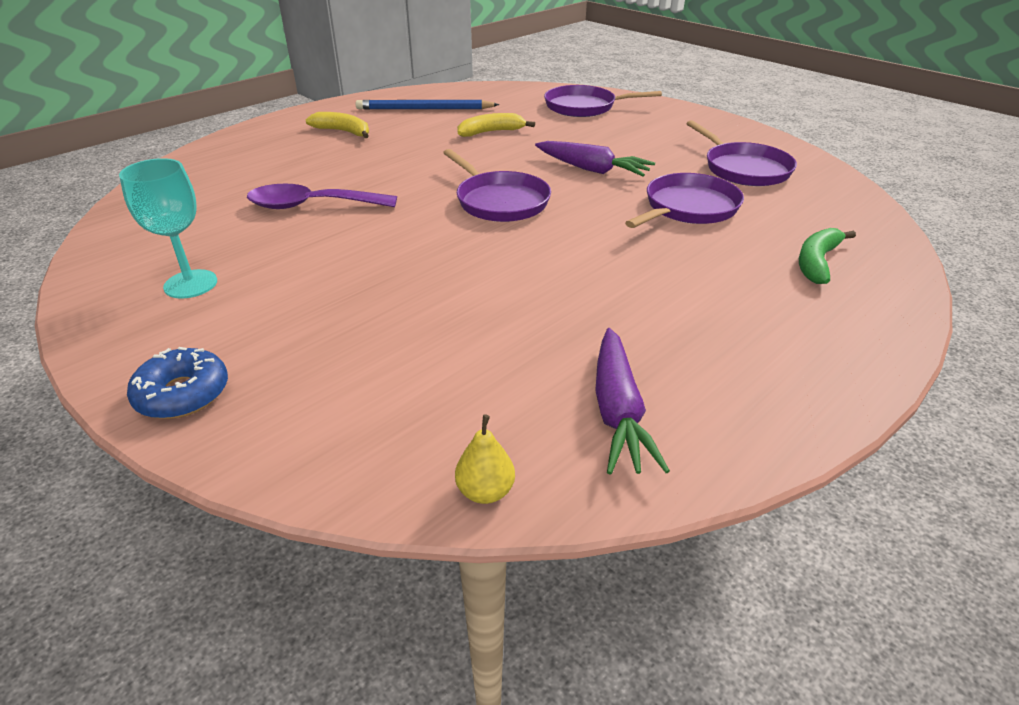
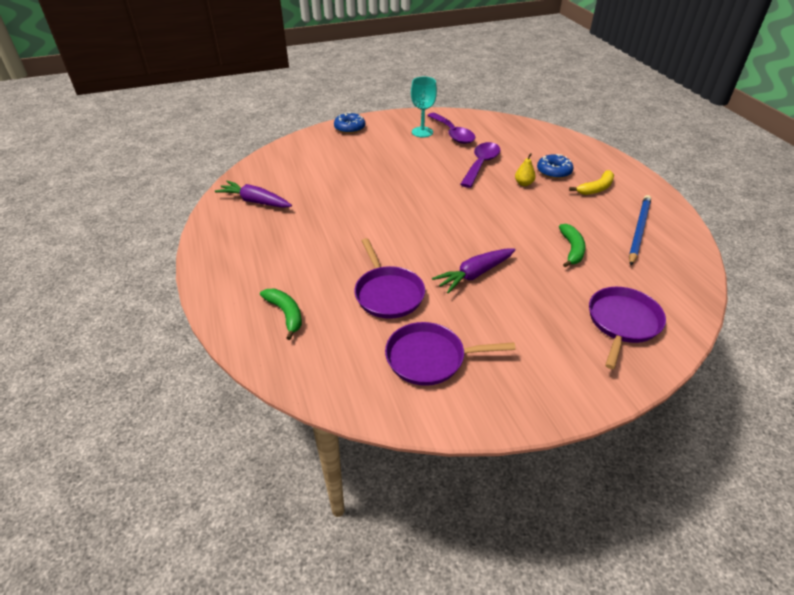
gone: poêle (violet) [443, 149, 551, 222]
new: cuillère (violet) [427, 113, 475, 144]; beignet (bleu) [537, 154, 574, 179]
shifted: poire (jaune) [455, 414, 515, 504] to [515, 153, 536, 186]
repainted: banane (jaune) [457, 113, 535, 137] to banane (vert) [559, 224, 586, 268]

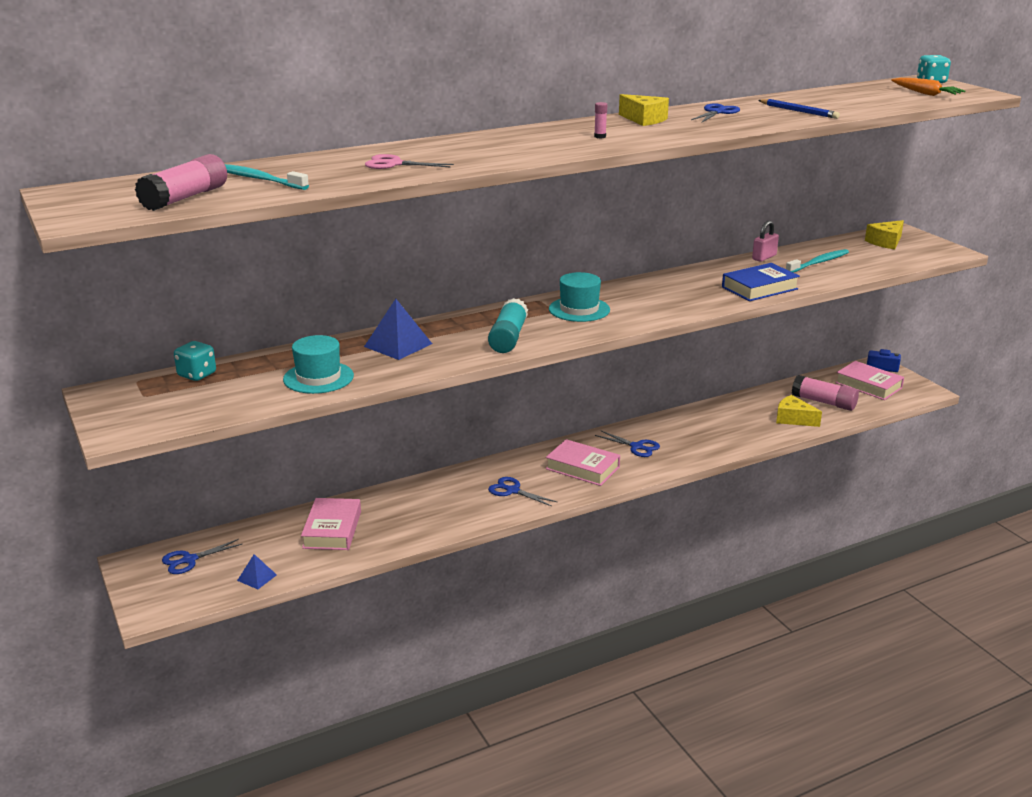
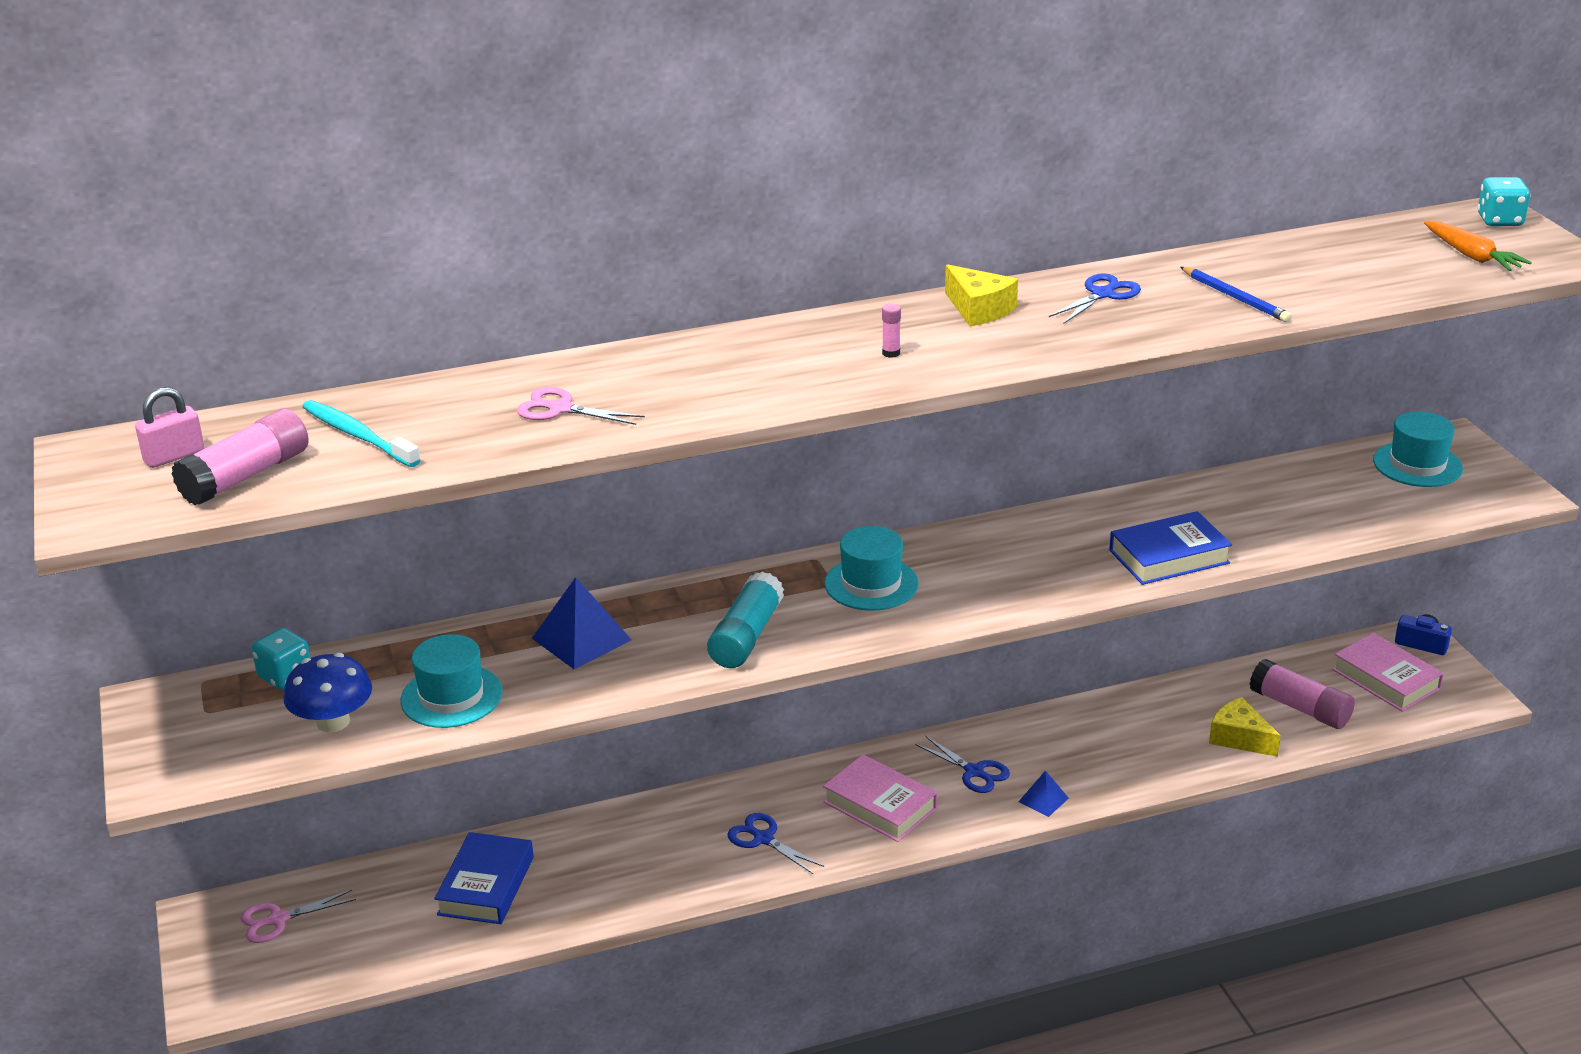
gone: brosse à dents (turquoise) [786, 249, 849, 272]
new: champignon (bleu) [283, 653, 372, 732]
shifted: cadenas (rose) [752, 221, 779, 262] to [135, 387, 205, 468]; pyramide (bleu) [237, 554, 277, 589] to [1018, 770, 1069, 817]
swapped: fromage (jaune) [865, 220, 904, 249] to chapeau (turquoise) [1373, 412, 1463, 487]
repainted: ciseaux (bleu) [162, 539, 242, 574] to ciseaux (rose) [240, 890, 356, 943]; livre (rose) [301, 498, 361, 550] to livre (bleu) [434, 832, 534, 924]

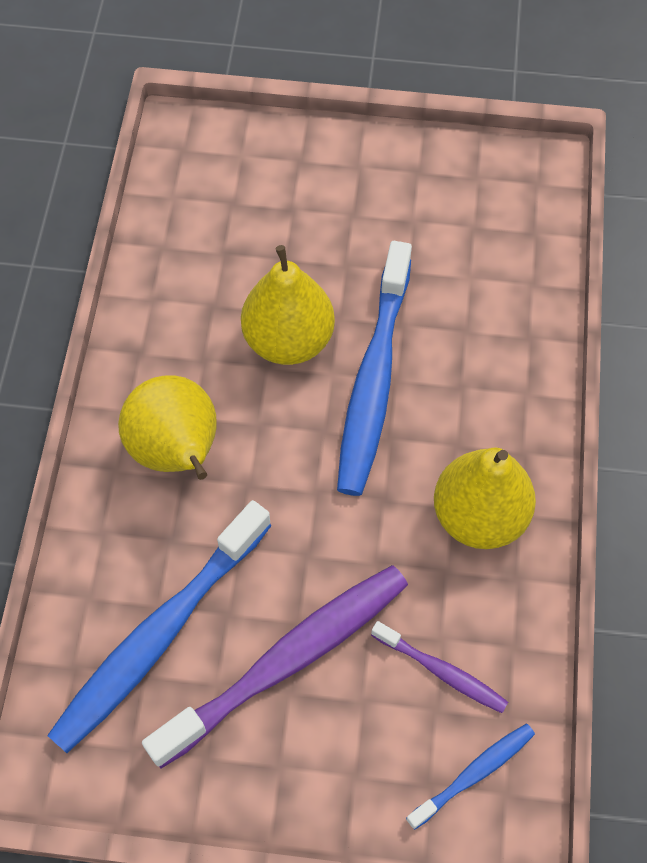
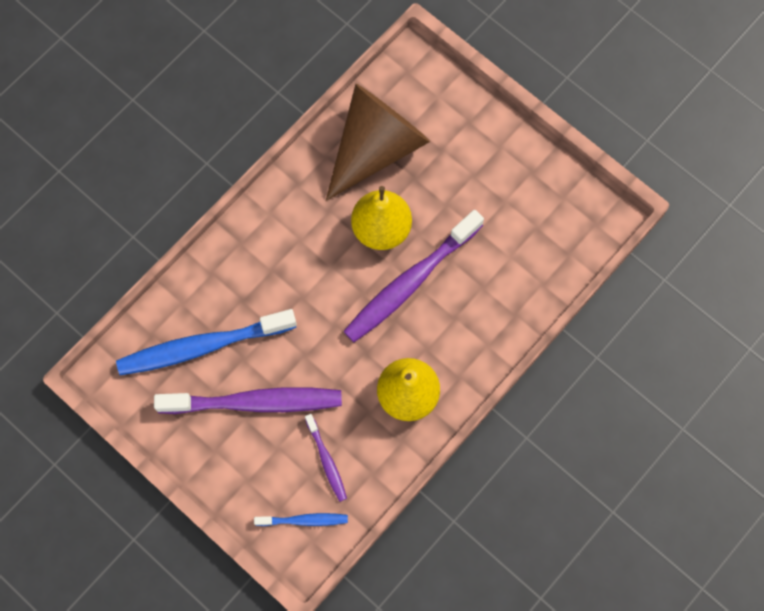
gone: poire (jaune) [118, 375, 217, 480]
new: cône (marron) [326, 84, 430, 201]
repainted: brosse à dents (bleu) [337, 241, 412, 496] to brosse à dents (violet) [343, 210, 484, 342]

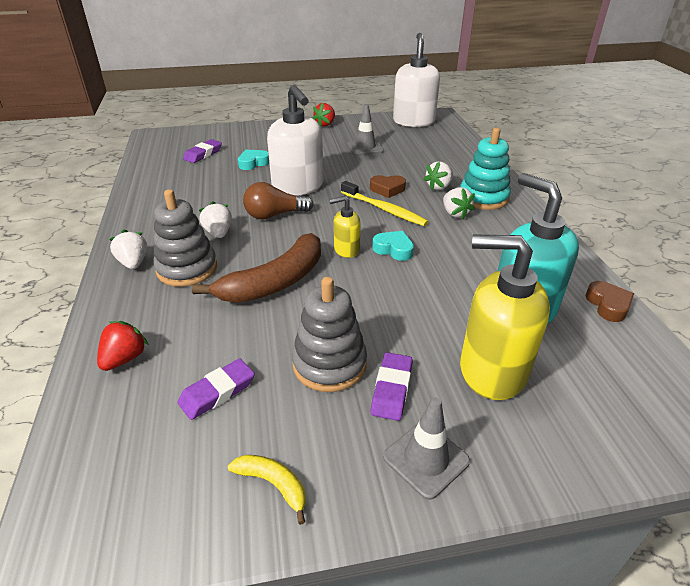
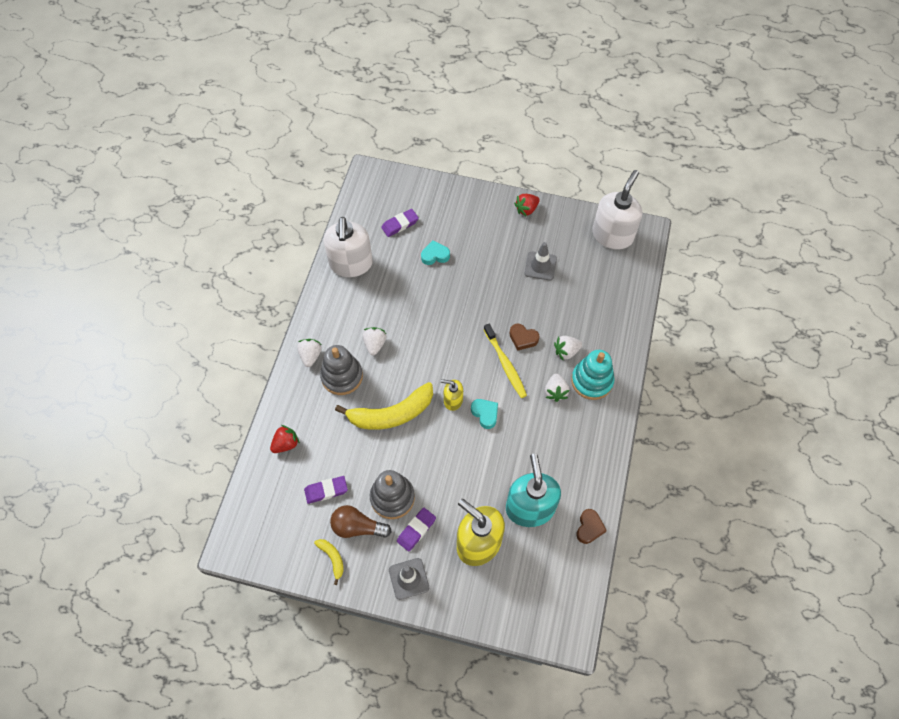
shifted: distributeur de savon (blanc) [267, 85, 323, 196] to [323, 217, 373, 277]; ampoule (marron) [243, 182, 314, 219] to [330, 505, 391, 538]
repainted: banane (marron) [192, 233, 321, 303] to banane (jaune) [335, 382, 433, 430]

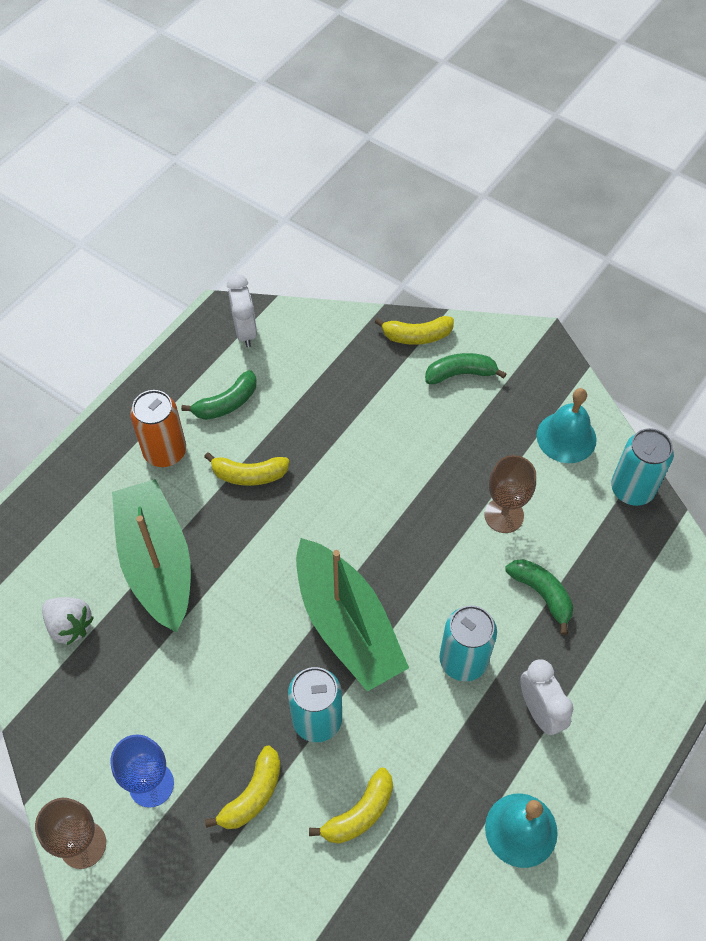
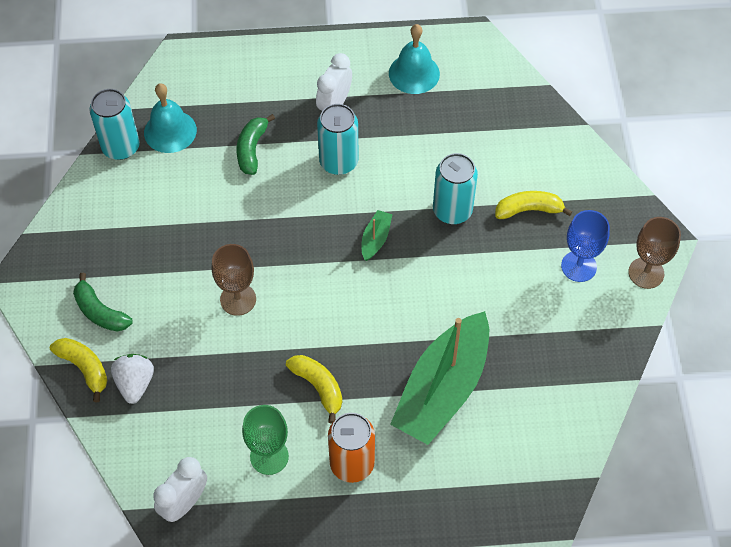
gone: banane (jaune) [309, 768, 393, 844]
shifted: fraise (blanc) [42, 597, 94, 645] to [111, 354, 154, 404]; cloche (turquoise) [537, 388, 597, 463] to [144, 83, 197, 153]; verre à pied (marron) [485, 455, 536, 533] to [211, 244, 256, 316]
swapped: banane (vert) [181, 370, 256, 420] to verre à pied (vert) [242, 405, 289, 475]
scaled: bateau (vert) [296, 538, 409, 692] = [362, 210, 393, 261] x0.41

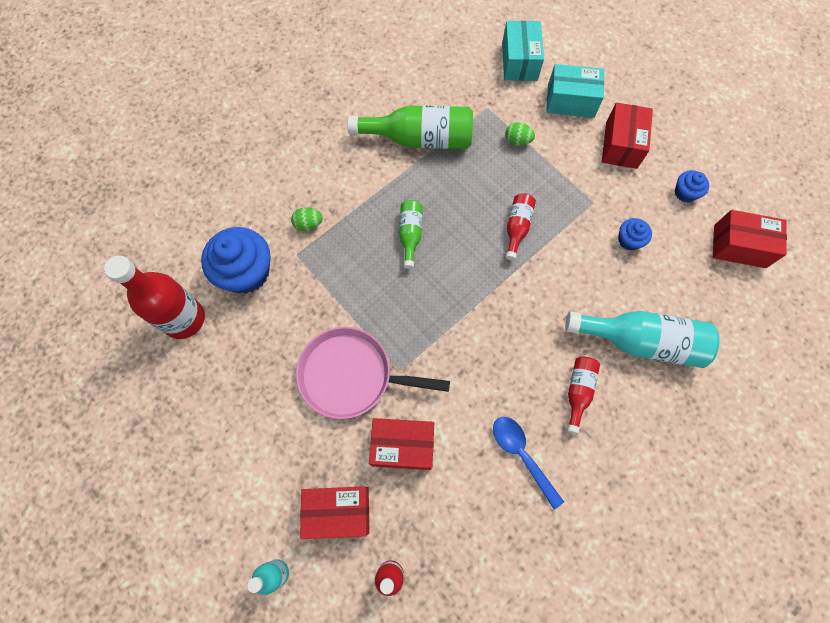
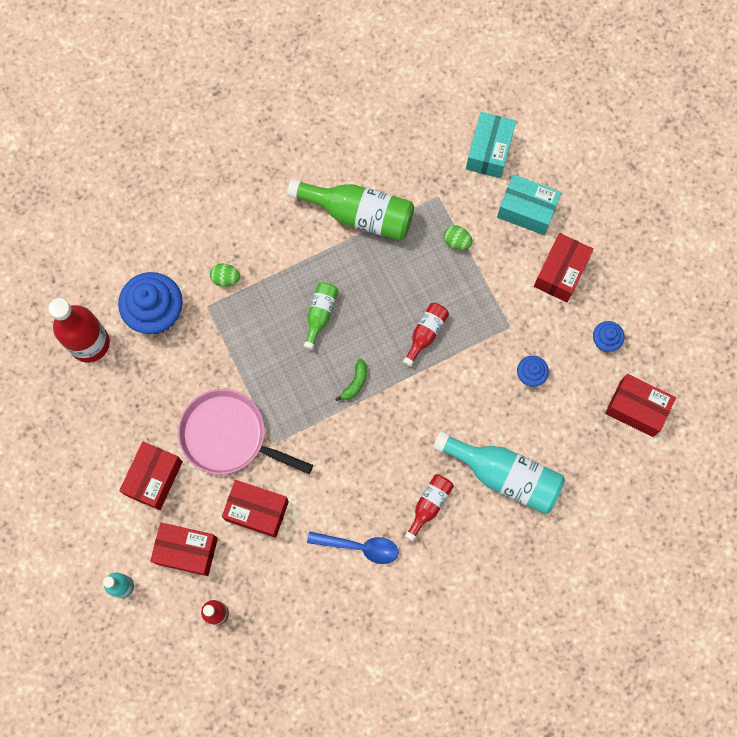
new: boîte (rouge) [119, 442, 183, 510]; banane (vert) [336, 359, 367, 401]
rotated: cuillère (bleu) [493, 417, 564, 509] = [307, 531, 399, 564] 120 degrees clockwise

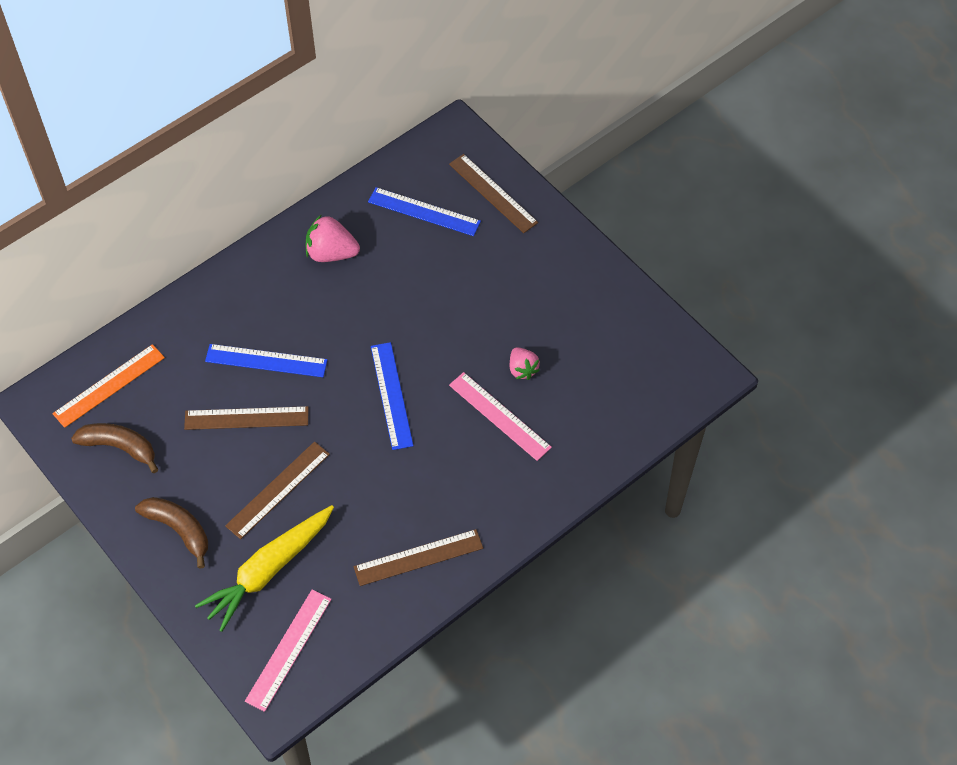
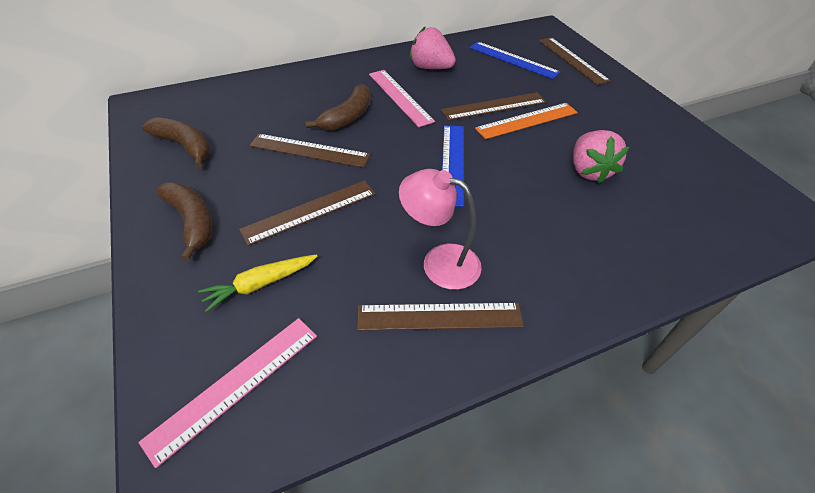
new: lampe (rose) [399, 169, 482, 290]; règle (marron) [441, 92, 546, 121]
shifted: règle (rose) [449, 372, 552, 461] to [369, 70, 435, 127]; règle (orange) [52, 344, 165, 428] to [475, 103, 578, 139]
swapped: règle (bleu) [205, 344, 327, 377] to banane (marron) [305, 84, 371, 130]
scaled: carotte (jaune) [195, 505, 334, 632] = [198, 254, 317, 312] x0.57; fraise (rose) [510, 347, 540, 380] = [573, 130, 629, 183] x1.56

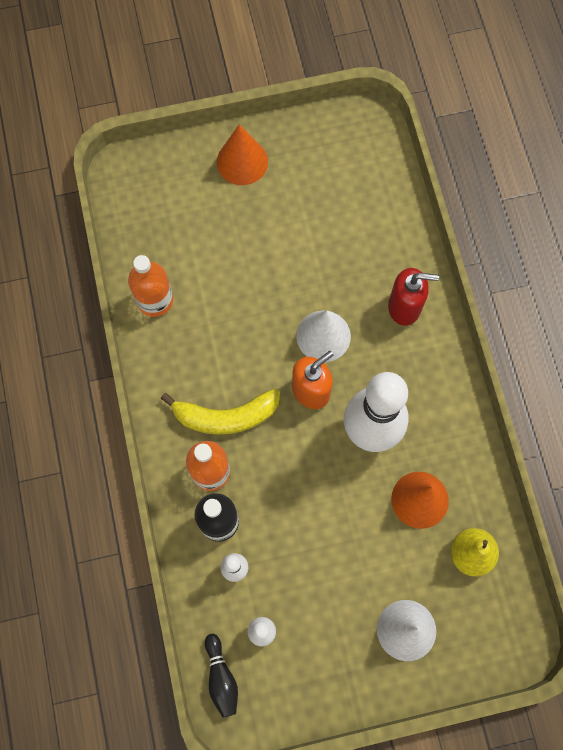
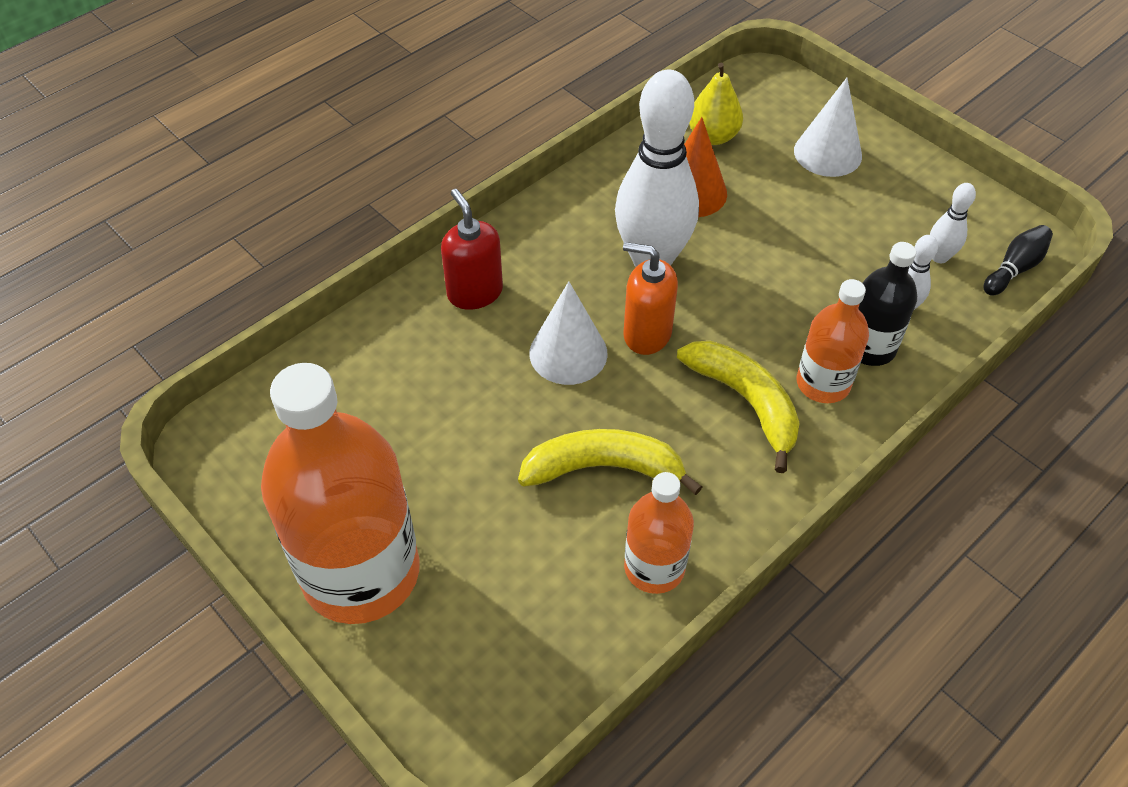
new: banane (jaune) [518, 429, 702, 495]
swapped: cône (orange) [217, 124, 268, 185] to bouteille (orange) [261, 363, 419, 624]

